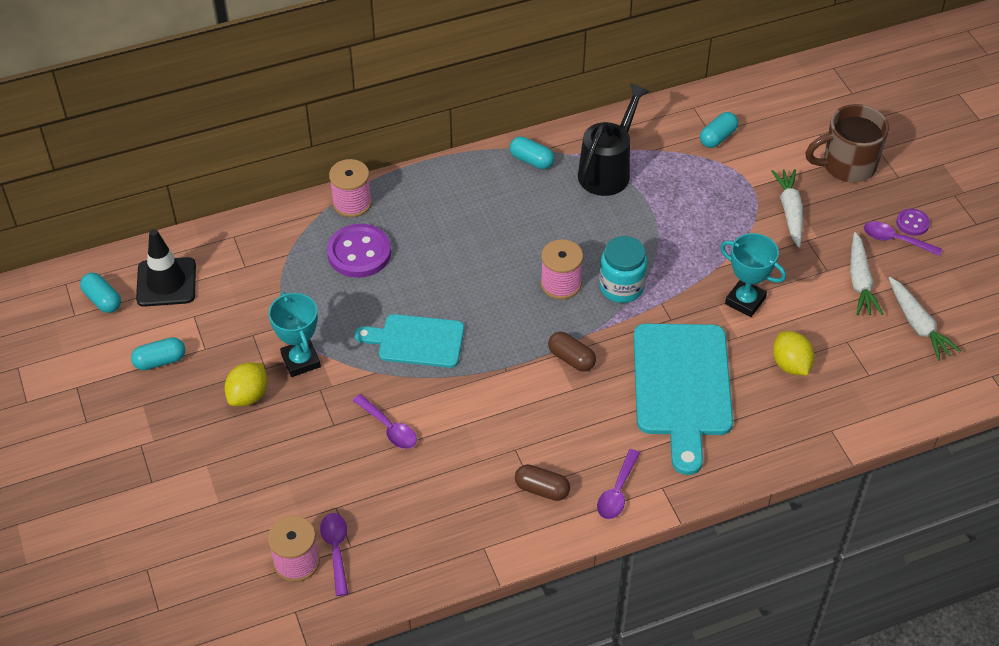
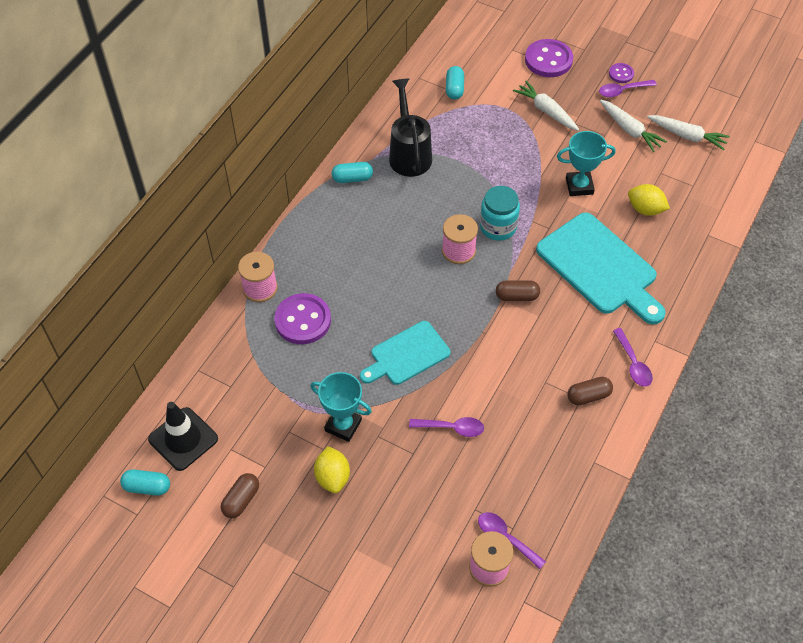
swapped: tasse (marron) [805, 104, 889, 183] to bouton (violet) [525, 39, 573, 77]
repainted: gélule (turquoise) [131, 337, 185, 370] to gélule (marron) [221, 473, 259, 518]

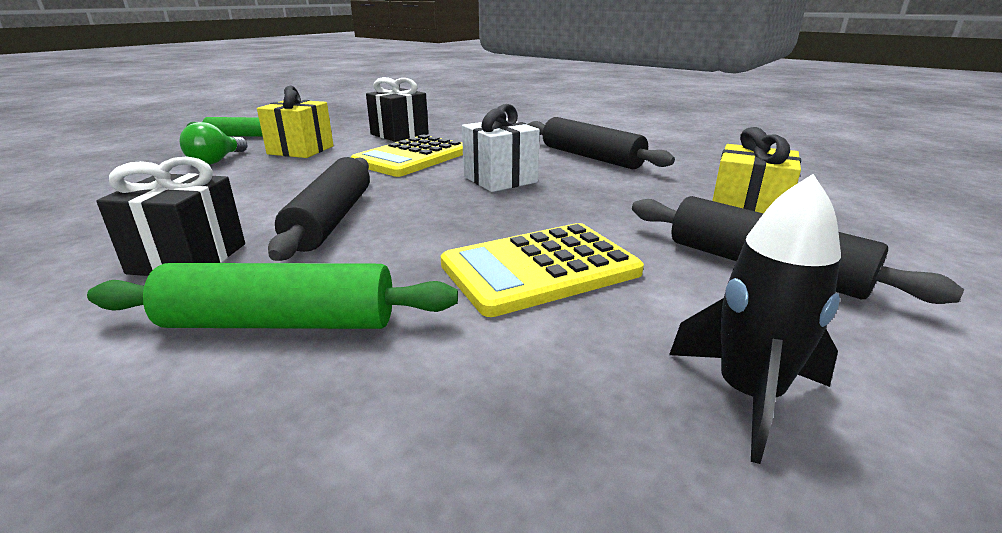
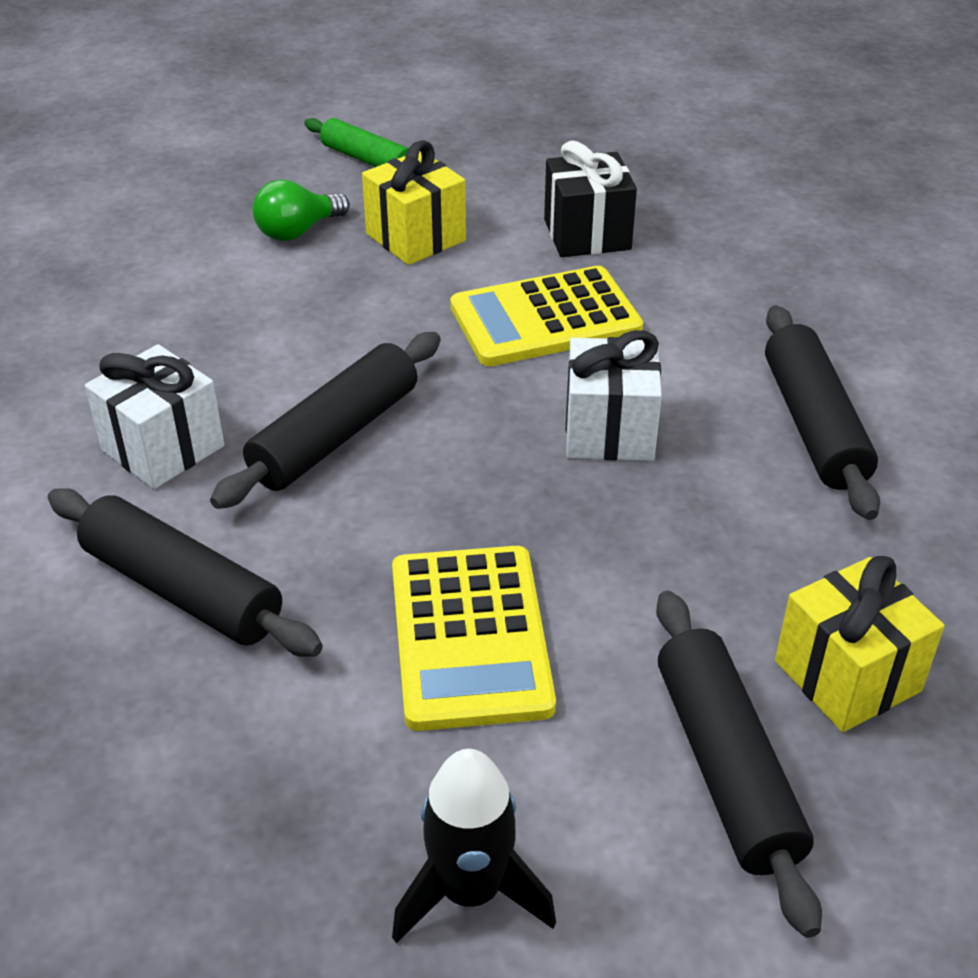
repainted: rouleau à pâtisserie (vert) [87, 263, 458, 329] to rouleau à pâtisserie (noir) [48, 488, 323, 657]; cadeau (noir) [96, 156, 245, 276] to cadeau (blanc) [85, 344, 224, 489]
rotated: calculatrice (jaune) [441, 223, 644, 317] = [392, 546, 556, 731] 105 degrees counterclockwise

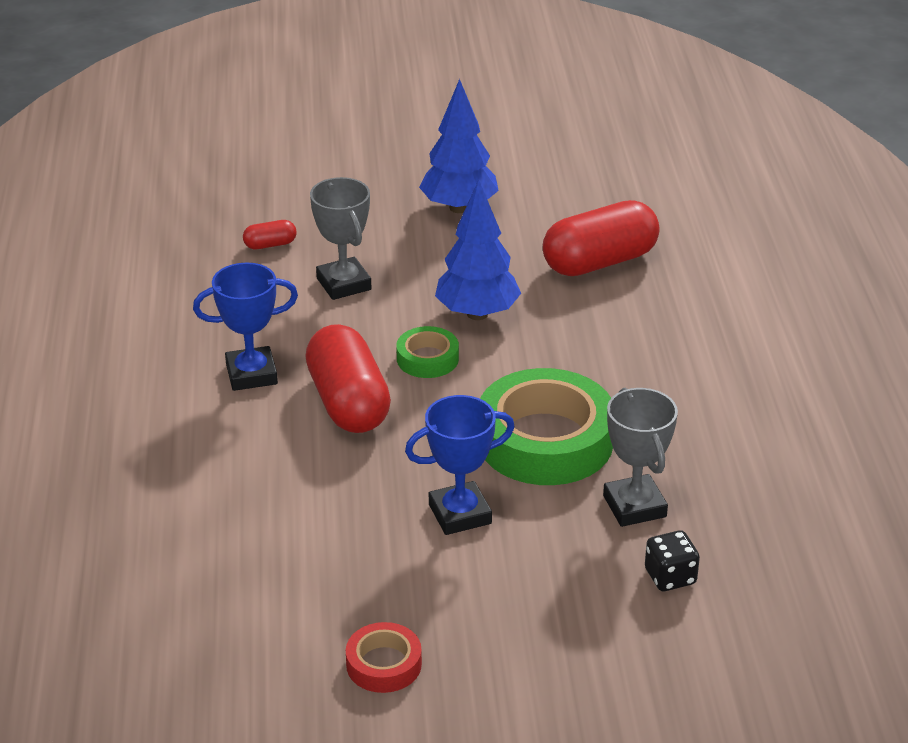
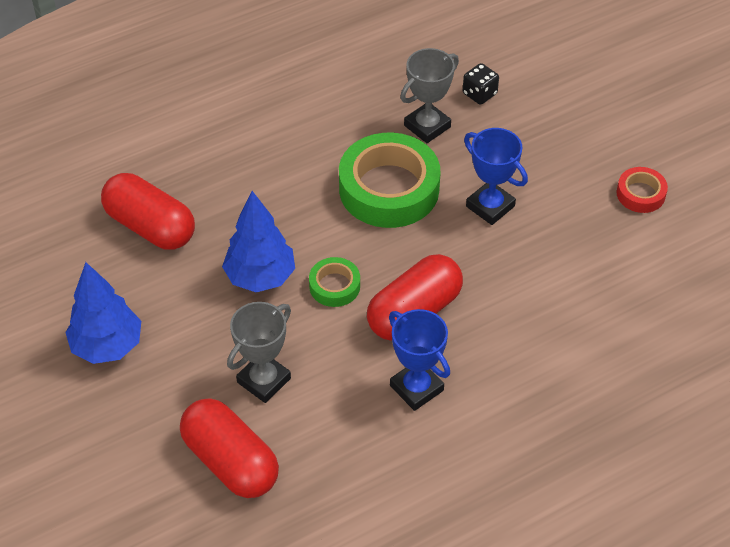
scaled: gélule (rouge) [243, 220, 297, 249] = [180, 398, 279, 498] x2.29

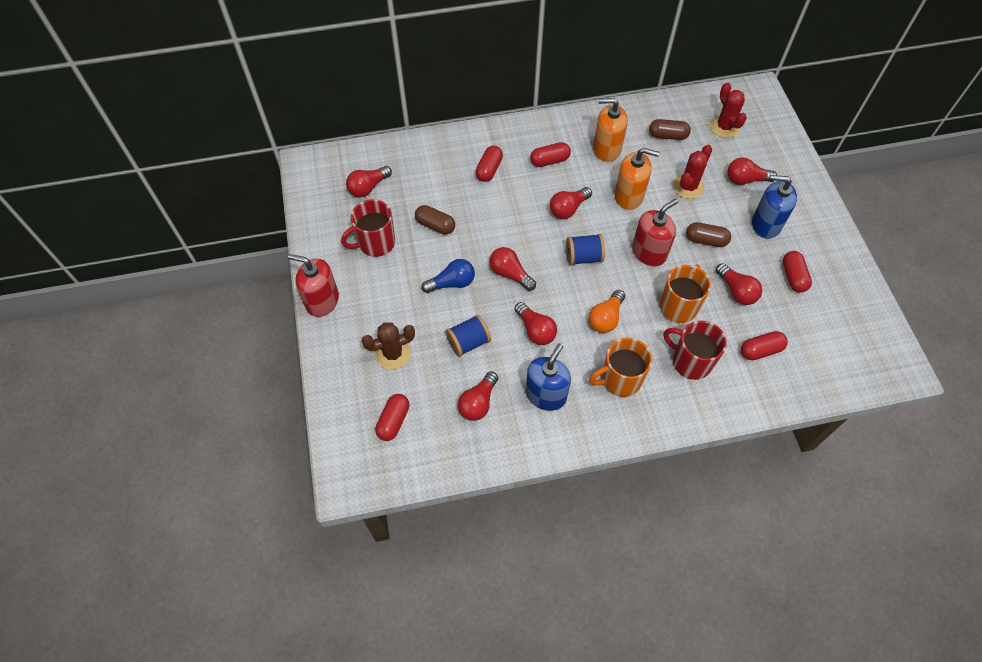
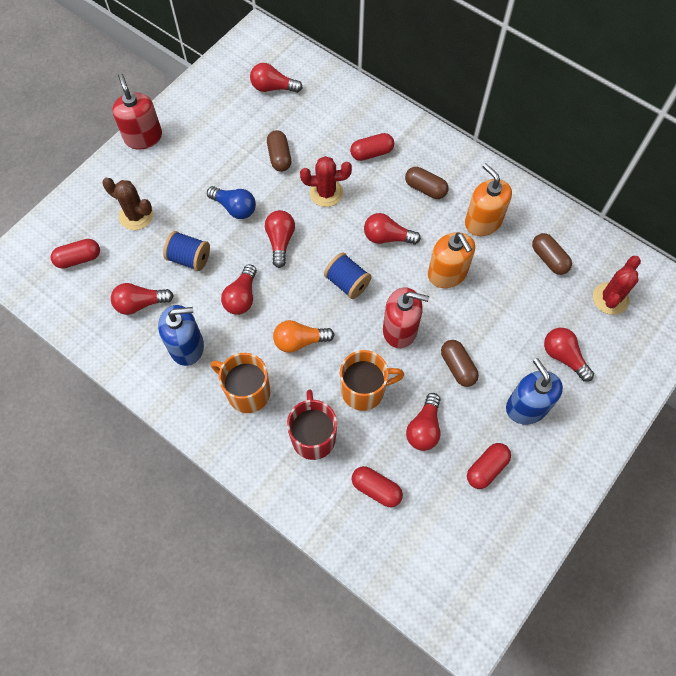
gone: tasse (rouge) [341, 199, 395, 257]
shifted: cactus (rouge) [673, 145, 712, 199] to [300, 156, 352, 207]
repainted: gélule (rouge) [530, 142, 571, 167] to gélule (marron) [405, 167, 449, 199]

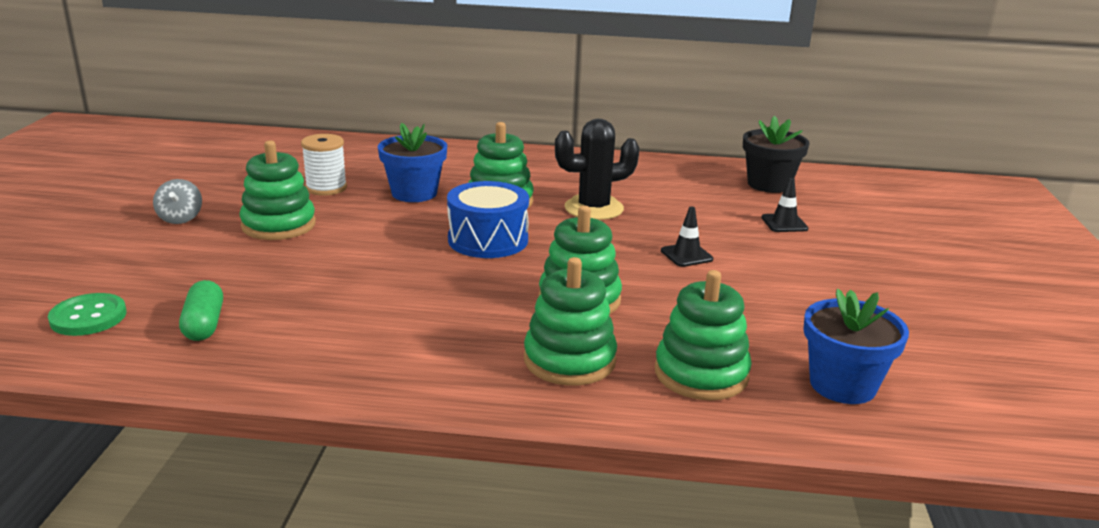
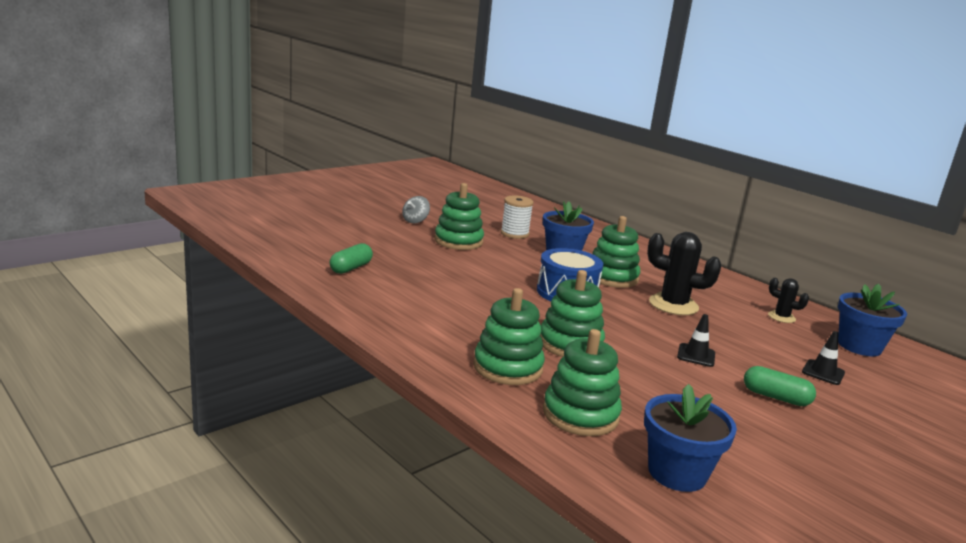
gone: bouton (vert) [48, 293, 127, 336]
new: gélule (vert) [744, 366, 816, 406]; cactus (noir) [768, 278, 809, 323]
repainted: pot de fleurs (noir) [743, 116, 809, 193] to pot de fleurs (bleu) [838, 284, 907, 356]

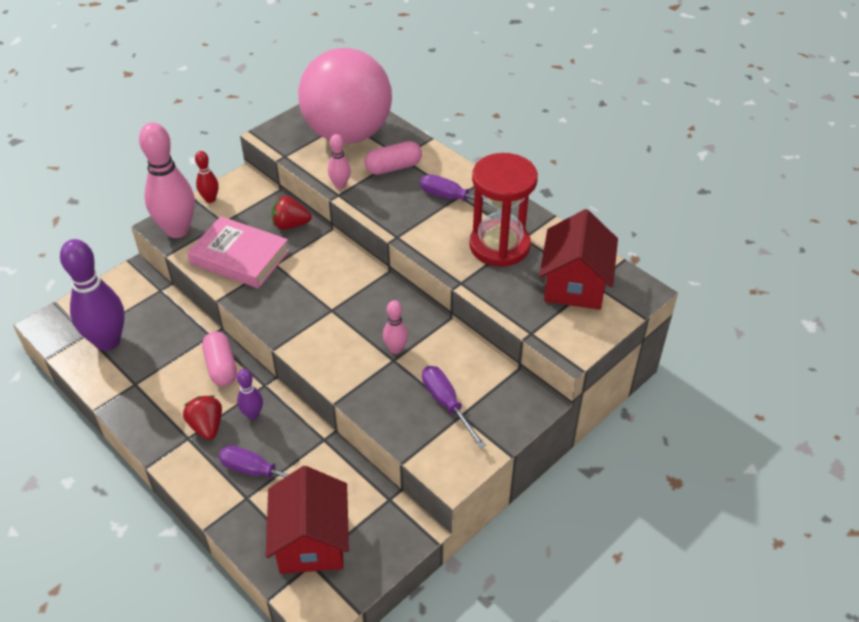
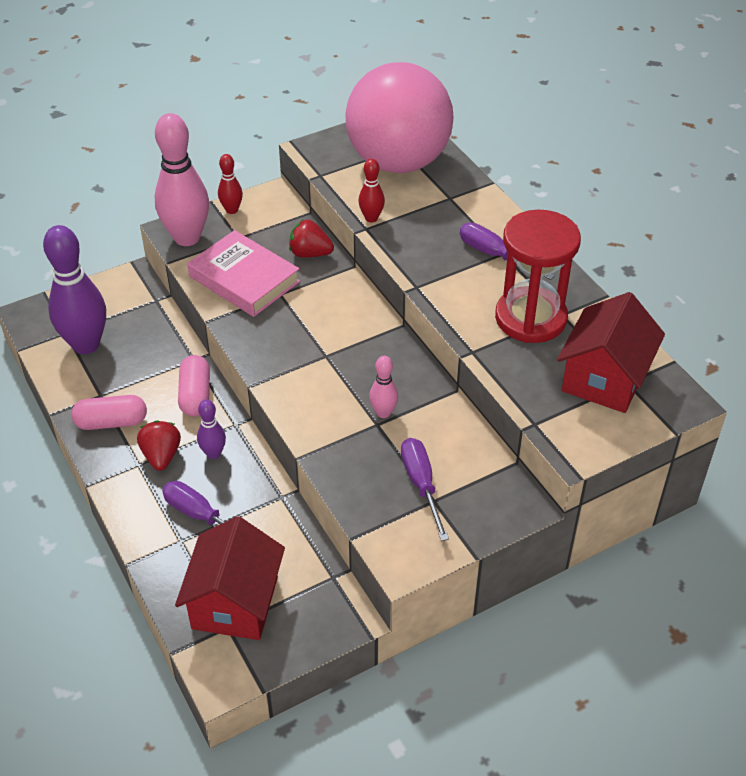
shifted: gélule (rose) [364, 141, 422, 175] to [71, 395, 147, 430]
repainted: quille (rose) [328, 134, 351, 189] to quille (rouge) [358, 159, 385, 223]

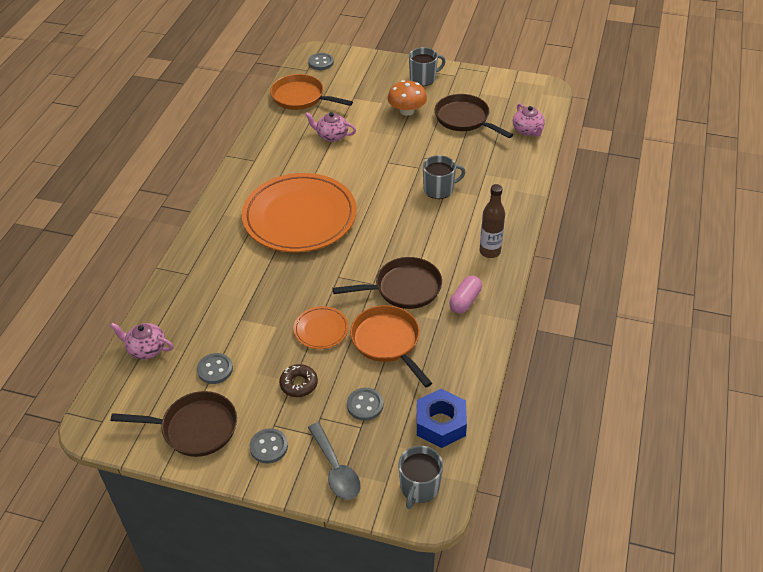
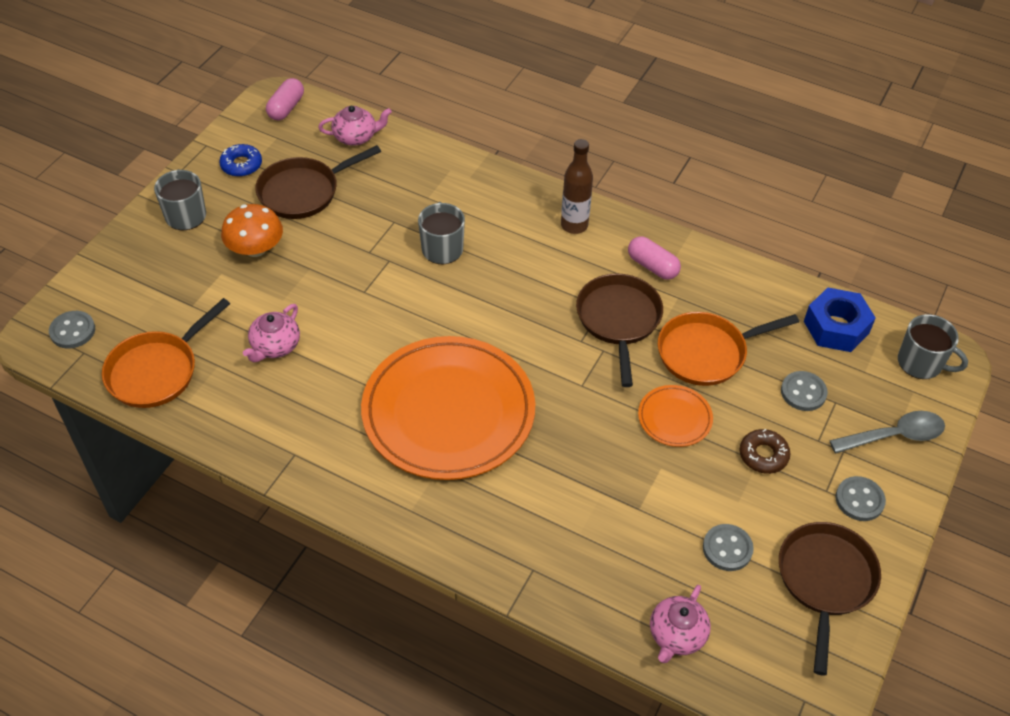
new: beignet (bleu) [219, 144, 262, 177]; gélule (rose) [266, 78, 304, 120]

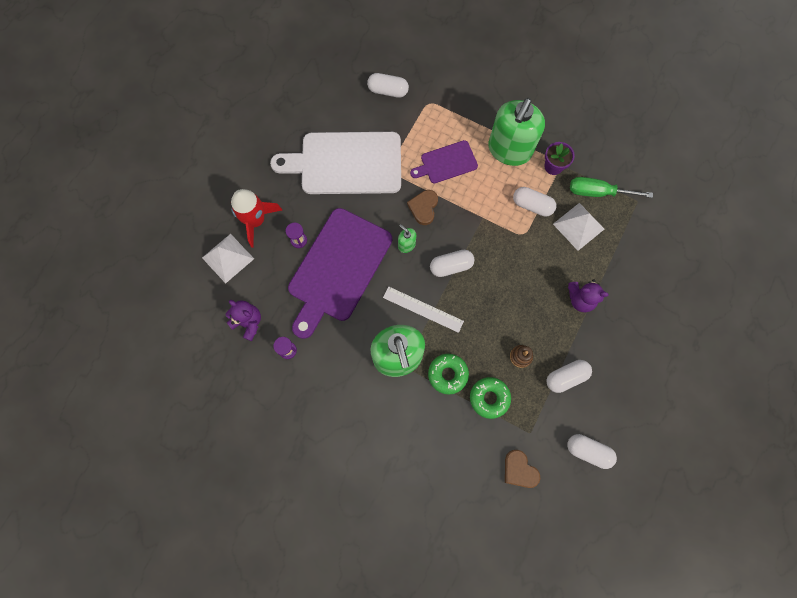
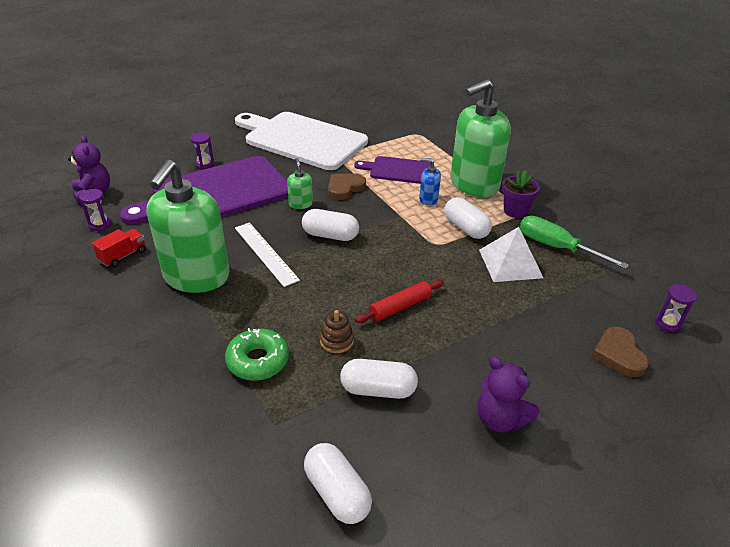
gone: pyramide (blanc) [202, 234, 254, 284]; fusée (rouge) [231, 189, 282, 248]; gélule (blanc) [367, 73, 409, 98]; beignet (vert) [428, 354, 469, 395]
new: camion (rouge) [92, 229, 146, 267]; rouleau à pâtisserie (rouge) [355, 280, 444, 323]; distributeur de savon (bleu) [419, 158, 441, 206]; sablier (violet) [655, 284, 697, 332]
shifted: ours en peluche (violet) [568, 279, 609, 312] to [477, 357, 539, 432]; cœur (marron) [505, 450, 540, 488] to [592, 327, 649, 377]

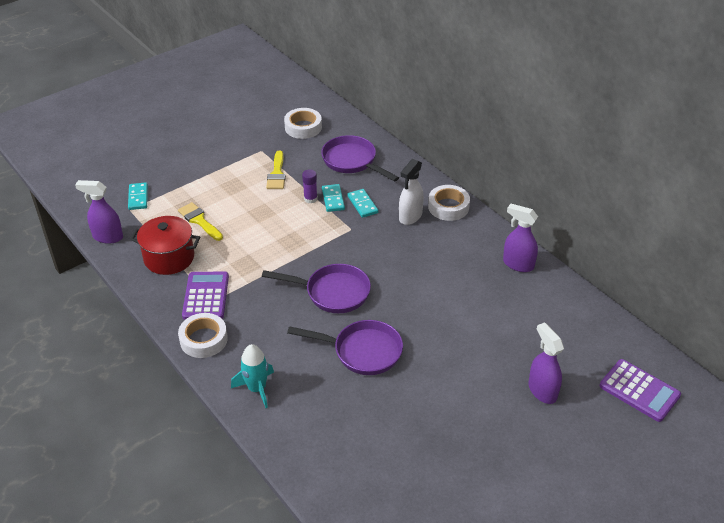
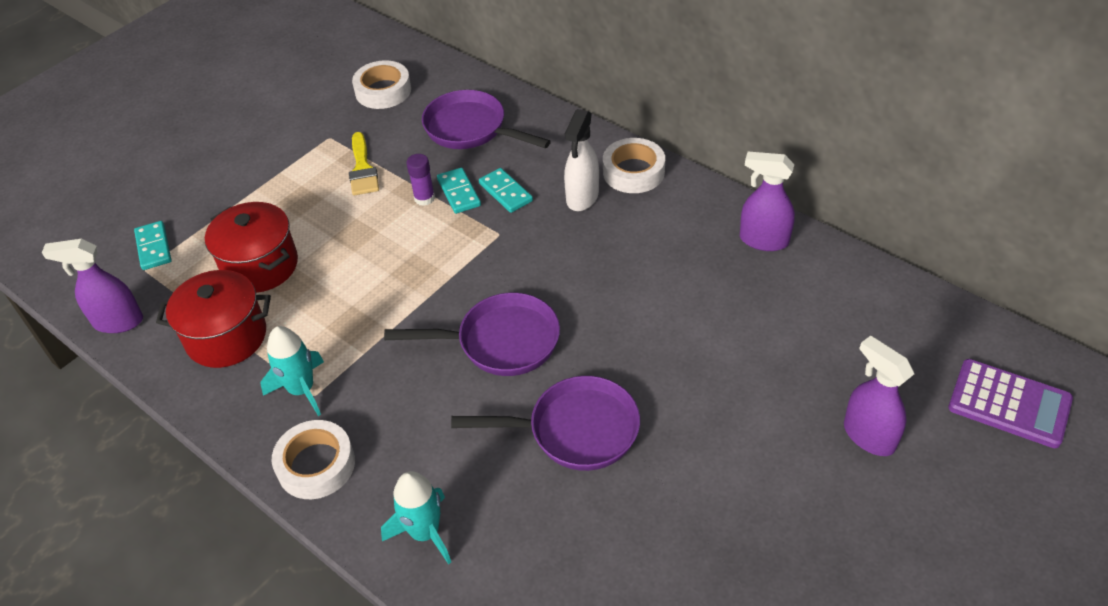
swapped: pinceau (jaune) [178, 202, 223, 241] to marmite (rouge) [205, 202, 298, 293]; calculatrice (violet) [182, 271, 229, 320] to fusée (turquoise) [261, 326, 324, 416]

